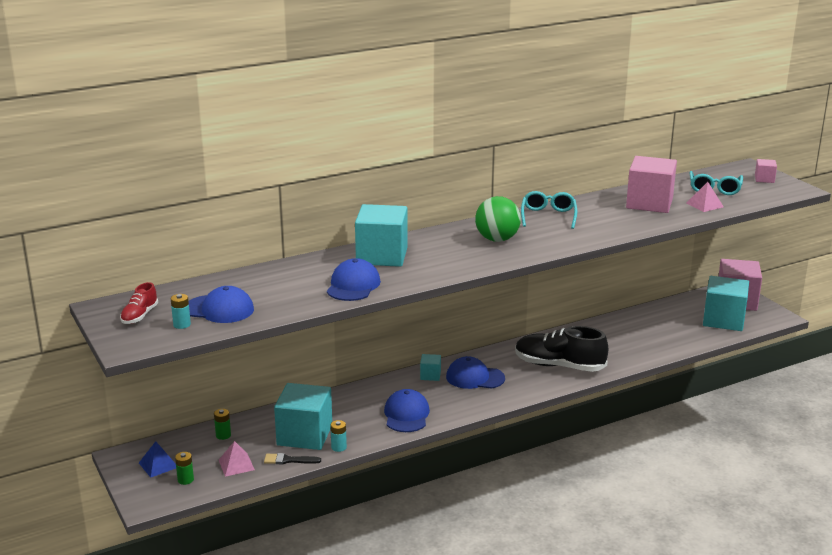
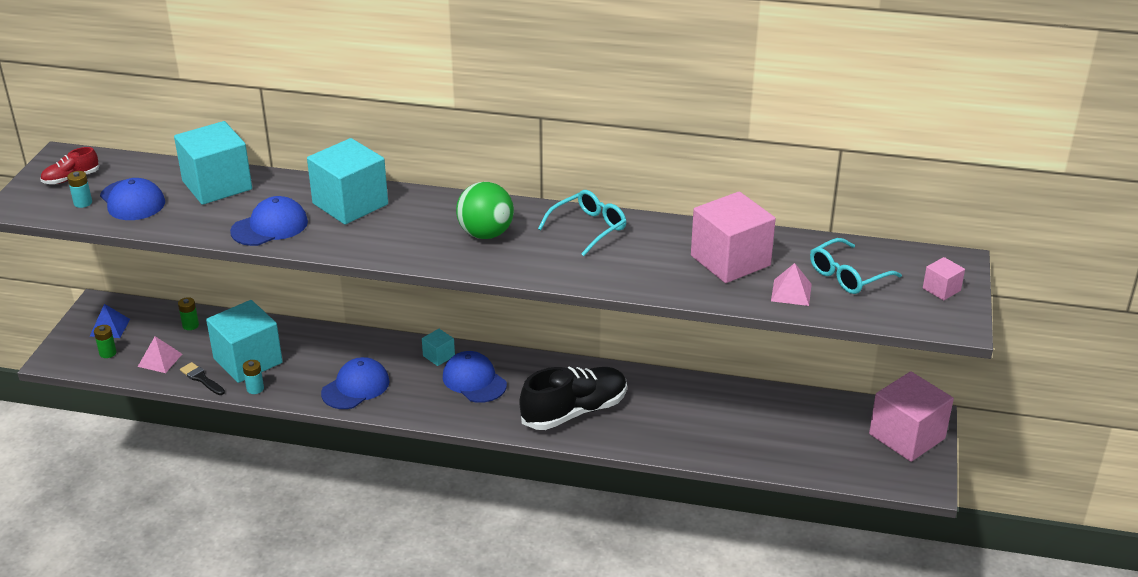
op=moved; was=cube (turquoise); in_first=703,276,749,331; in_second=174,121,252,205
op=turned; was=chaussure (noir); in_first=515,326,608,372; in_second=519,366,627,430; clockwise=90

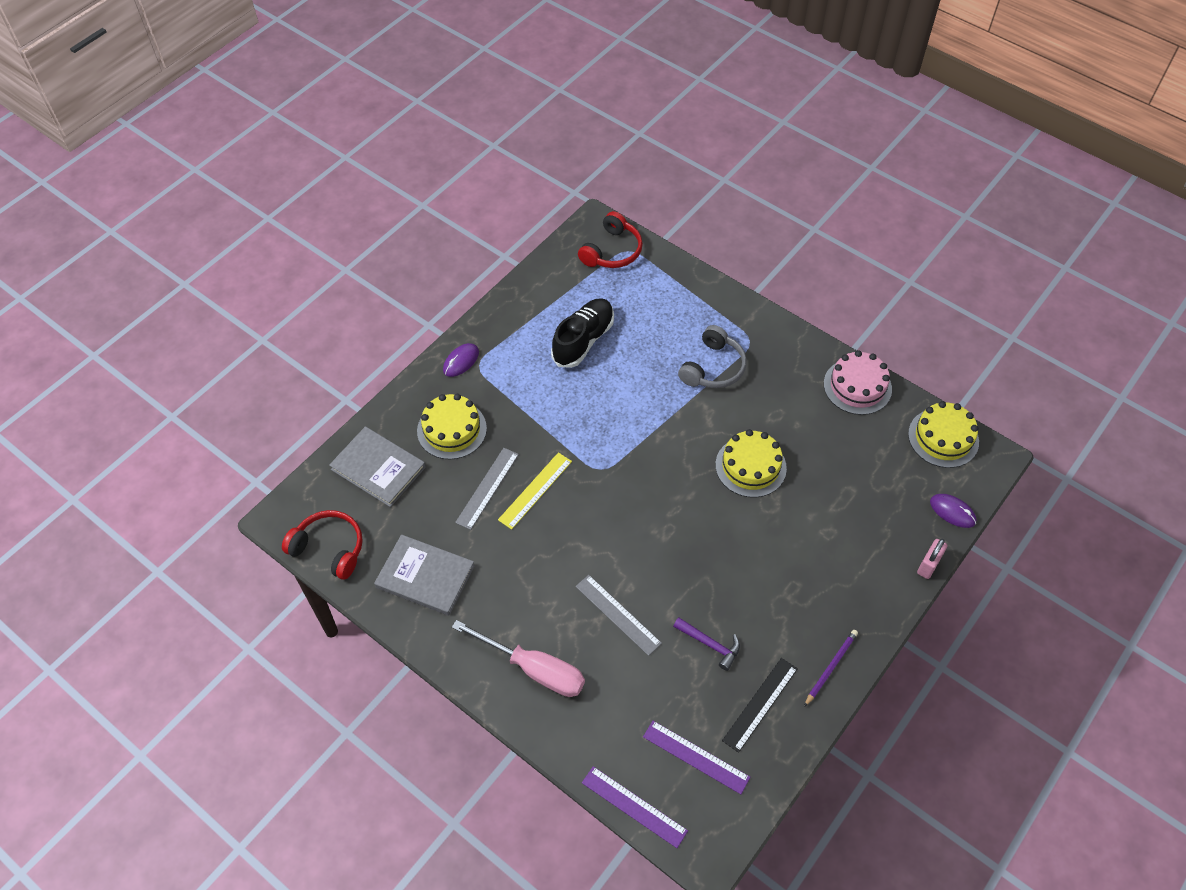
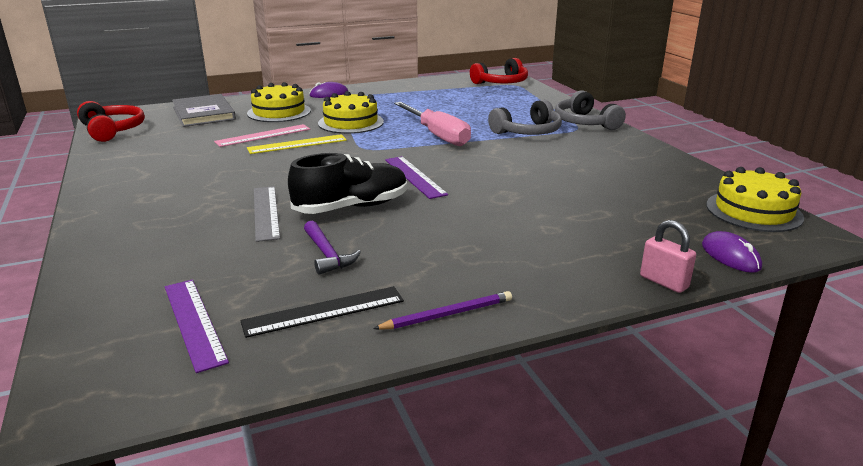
op=moved; was=chaussure (noir); in_first=551,298,614,368; in_second=288,153,407,214
op=removed; was=gâteau (rose); in_first=824,350,892,415
op=moved; was=gâteau (jaune); in_first=715,429,787,498; in_second=318,91,384,134
op=recoloured; was=règle (gris); now=règle (rose); in_first=455,448,519,530; in_second=214,124,310,147
op=removed; was=livre (gris); in_first=374,534,475,616
op=turned; was=cadenas (rose); in_first=917,539,948,579; in_second=640,220,696,293; clockwise=75
op=moved; was=tournevis (rose); in_first=452,620,585,697; in_second=394,102,471,146
op=moved; was=règle (violet); in_first=582,766,688,848; in_second=385,156,448,199
op=added; now=casque audio (gris); in_second=555,90,626,130

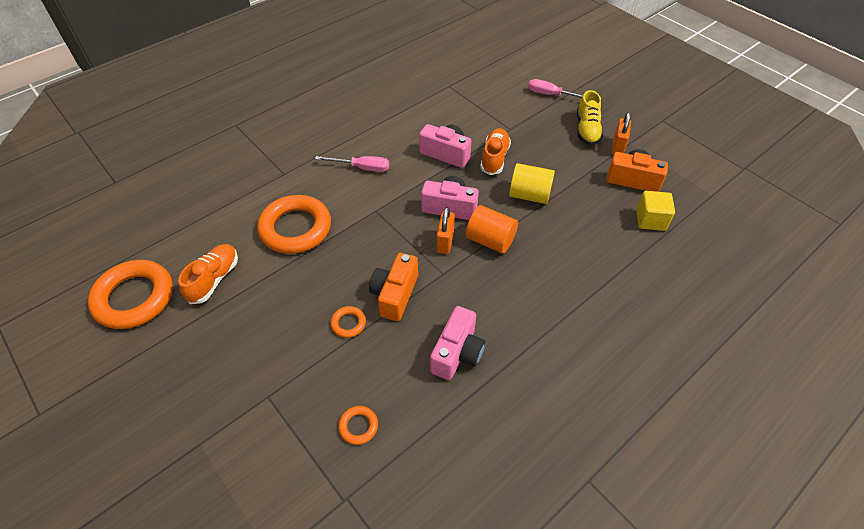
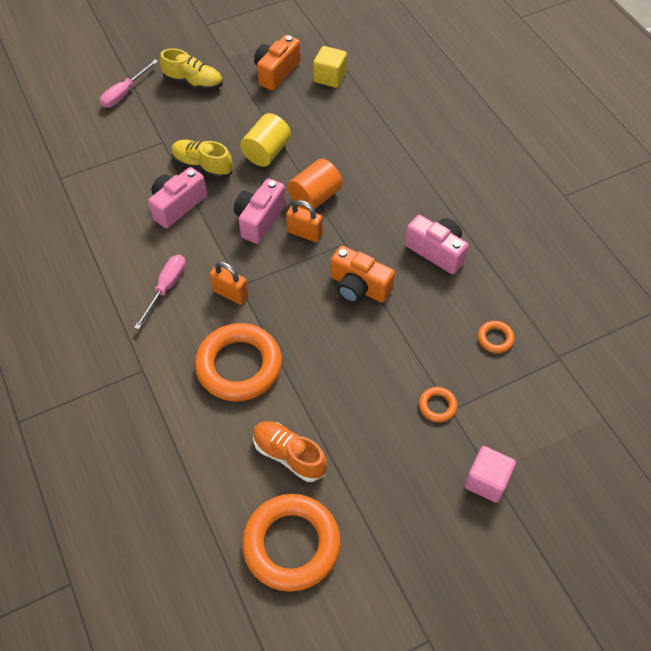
op=moved; was=cadenas (orange); in_first=612,112,631,154; in_second=209,261,249,305
op=recoloured; was=chaussure (orange); now=chaussure (jaune); in_first=480,128,511,175; in_second=171,140,233,179
op=moved; was=anneau (orange); in_first=330,306,366,338; in_second=419,387,457,422
op=added; now=cube (rose); in_second=465,446,516,503

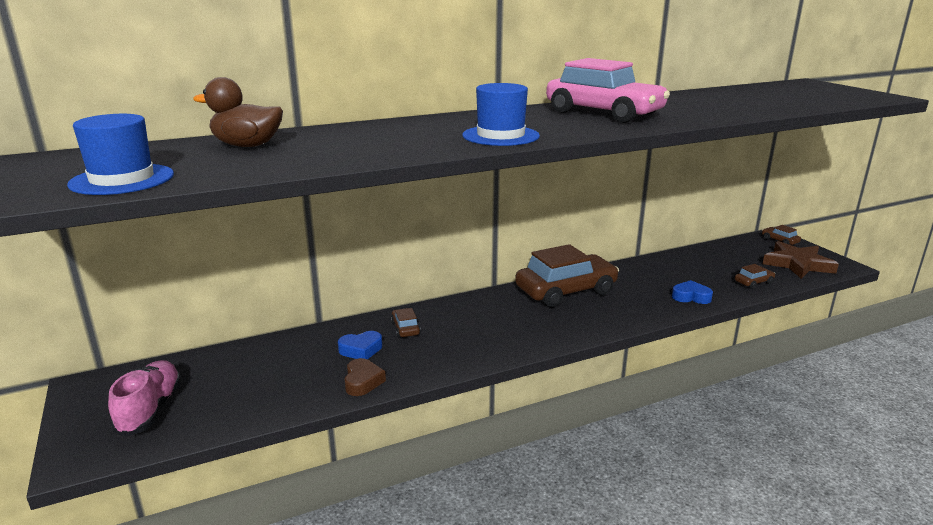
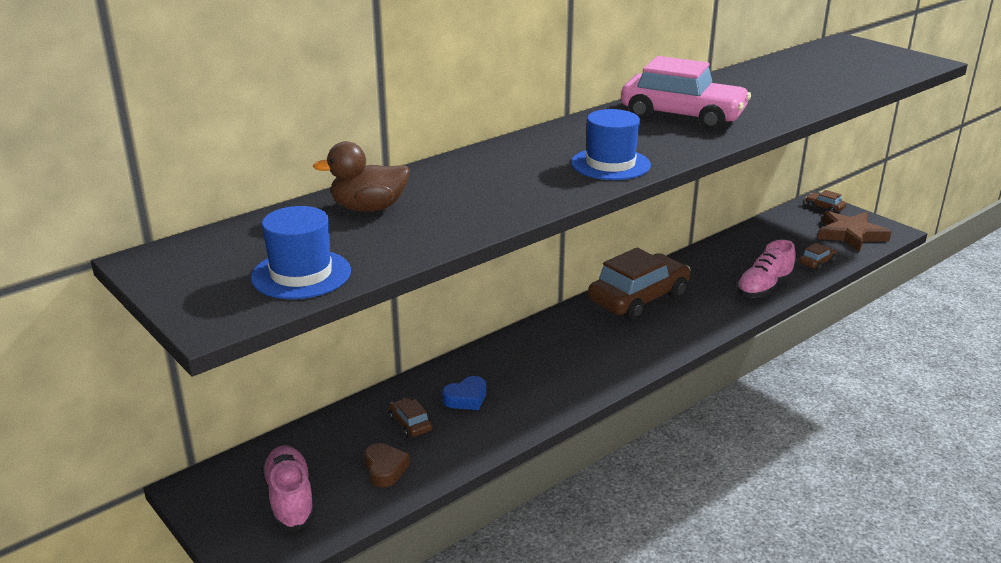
op=replaced; was=cœur (bleu); now=chaussure (rose); in_first=672,280,713,304; in_second=737,240,796,298
op=moved; was=voiture (marron); in_first=391,308,421,338; in_second=389,398,432,438
op=moved; was=cœur (marron); in_first=345,358,386,396; in_second=364,443,410,488

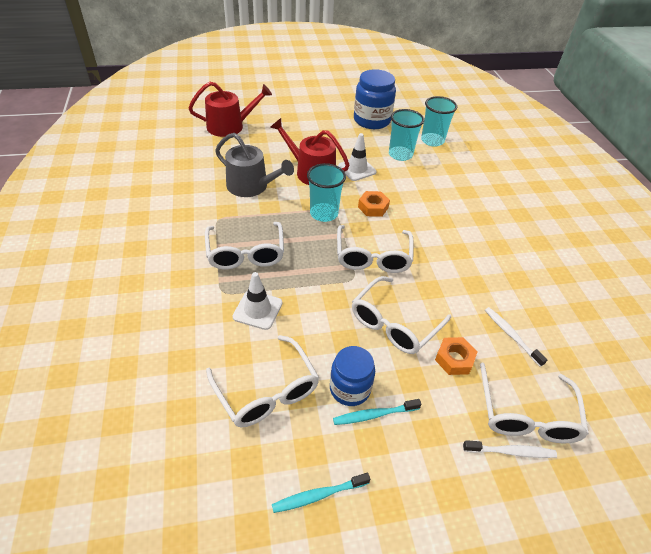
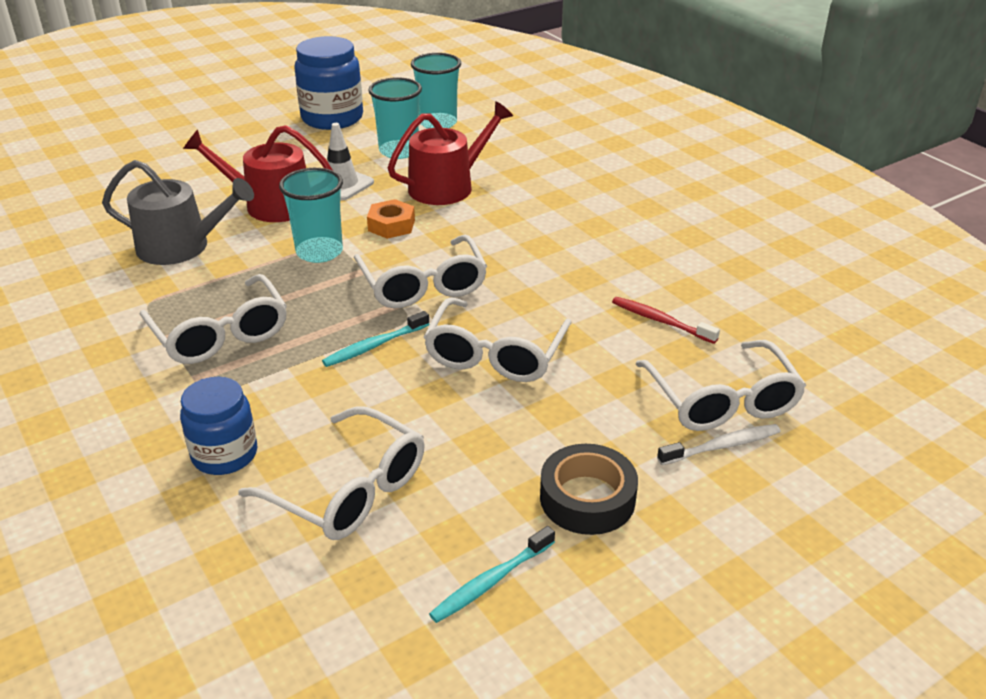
op=moved; was=arrosoir (rouge); in_first=188,81,272,137; in_second=388,101,513,205
op=removed; was=cône de chantier (blanc); in_first=233,272,282,330
op=recoloured; was=brosse à dents (blanc); now=brosse à dents (rouge); in_first=485,307,548,367; in_second=612,297,720,344
op=removed; was=écrou (orange); in_first=435,337,478,375
op=moved; was=bocal (bleu); in_first=330,346,375,406; in_second=180,377,257,475
op=moved; was=brosse à dents (turquoise); in_first=333,399,422,425; in_second=322,311,430,367
op=added; now=ruban adhésif (noir); in_second=540,444,638,535

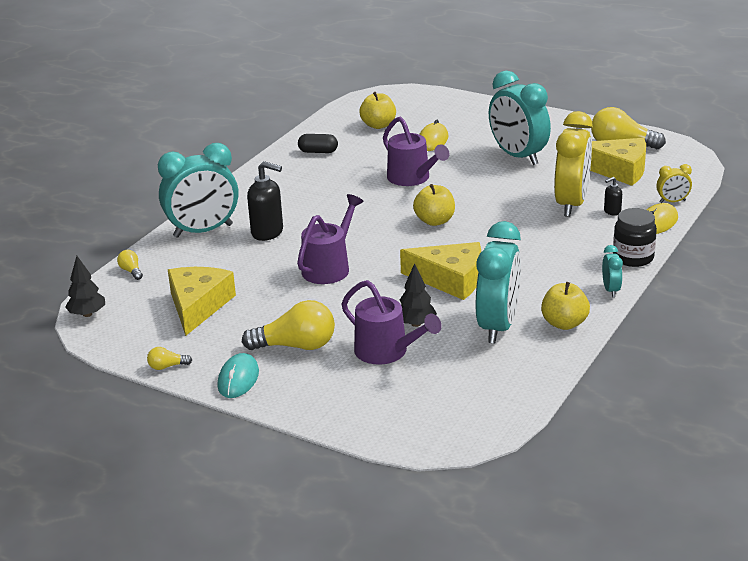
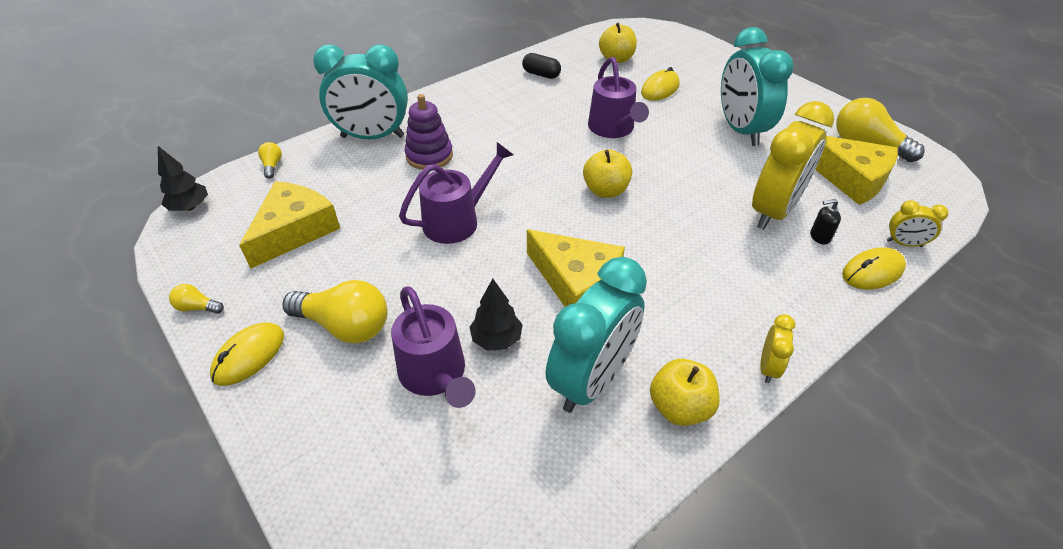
op=replaced; was=distributeur de savon (noir); now=jouet à empiler (violet); in_first=247,161,283,241; in_second=405,94,453,170
op=removed; was=bocal (noir); in_first=613,208,657,267
op=recoloured; was=réveil (turquoise); now=réveil (jaune); in_first=602,245,623,297; in_second=760,314,795,383
op=recoloured; was=souris (turquoise); now=souris (jaune); in_first=217,353,259,398; in_second=210,322,284,386

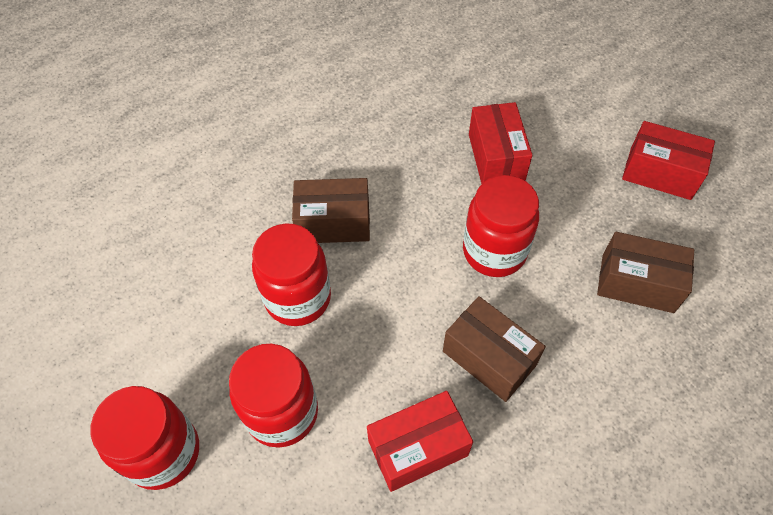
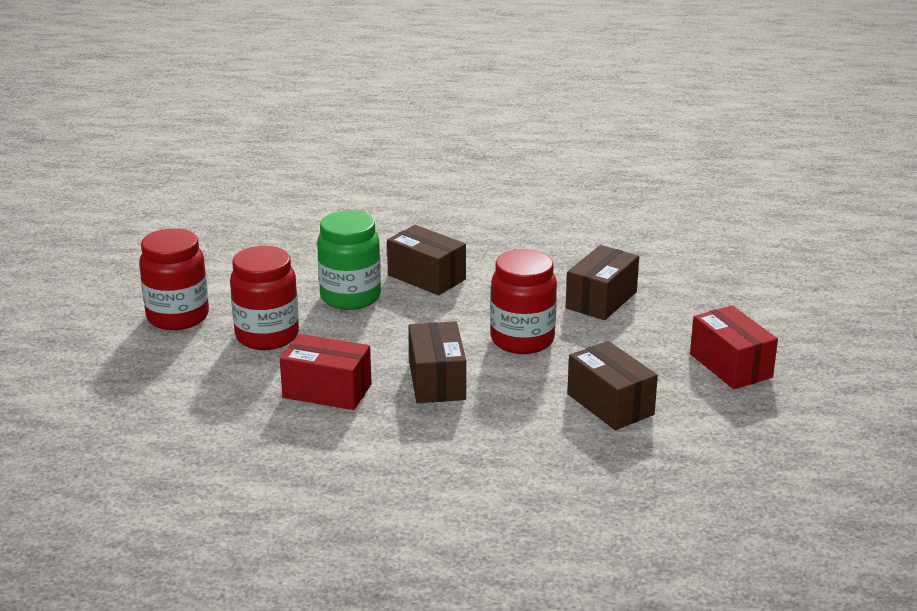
op=recoloured; was=boîte (rouge); now=boîte (marron); in_first=469,102,533,184; in_second=566,245,639,320
op=recoloured; was=bocal (rouge); now=bocal (vert); in_first=252,224,331,326; in_second=317,211,381,310

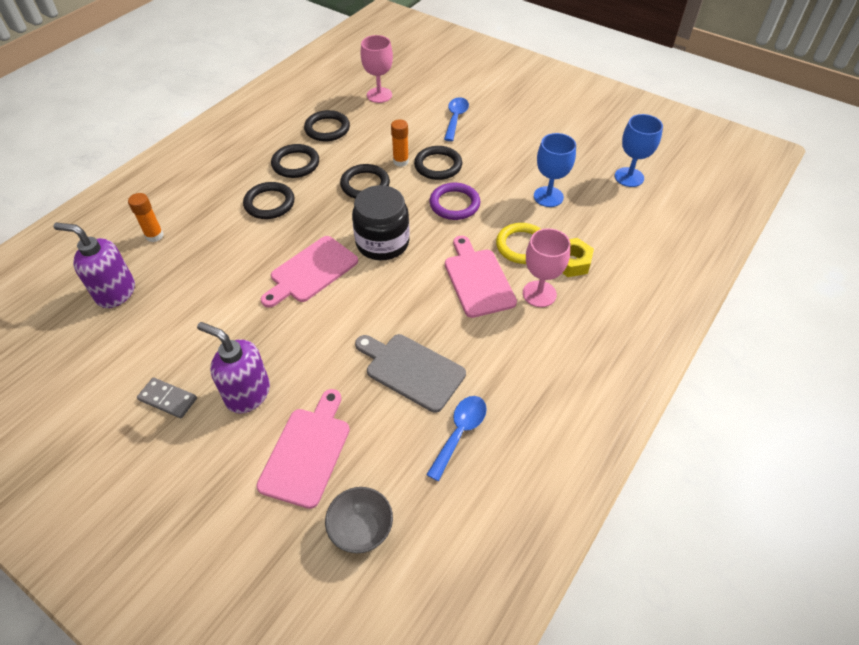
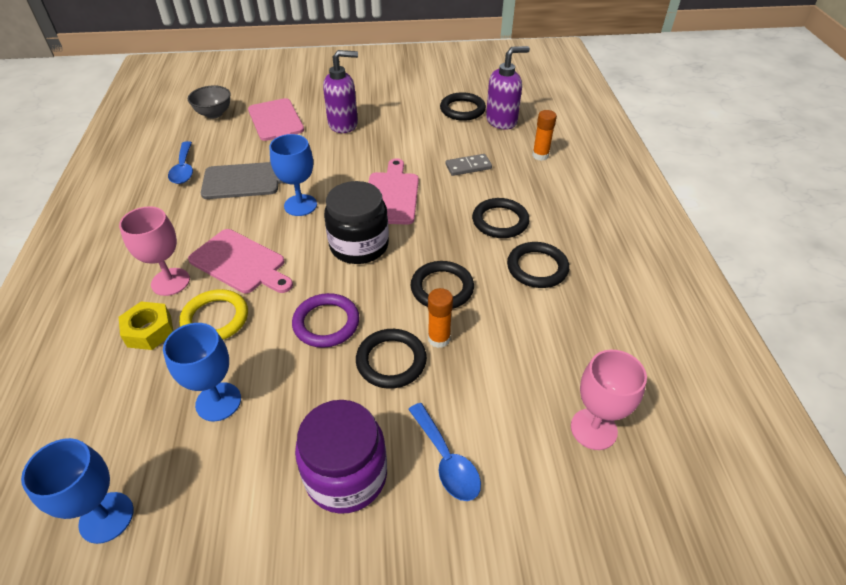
op=moved; was=anneau (noir); in_first=304,110,350,141; in_second=440,92,486,121
op=moved; was=domino (gris); in_first=137,377,197,418; in_second=445,154,492,176
op=added; now=verre à pied (bleu); in_second=269,134,317,216
op=added; now=bocal (violet); in_second=295,400,387,514

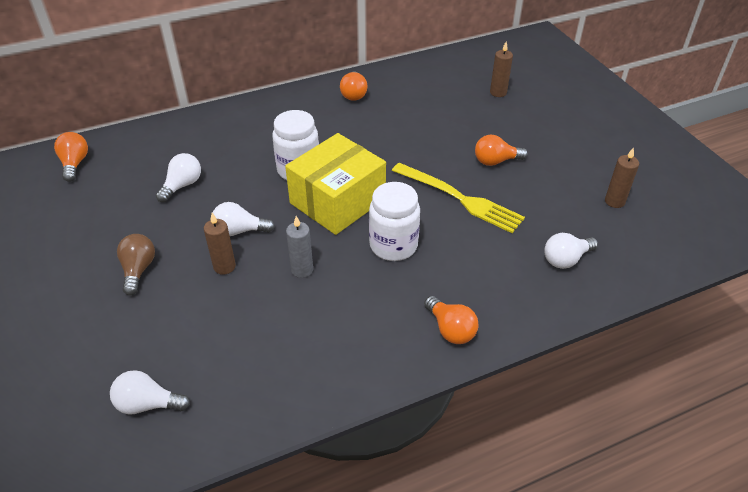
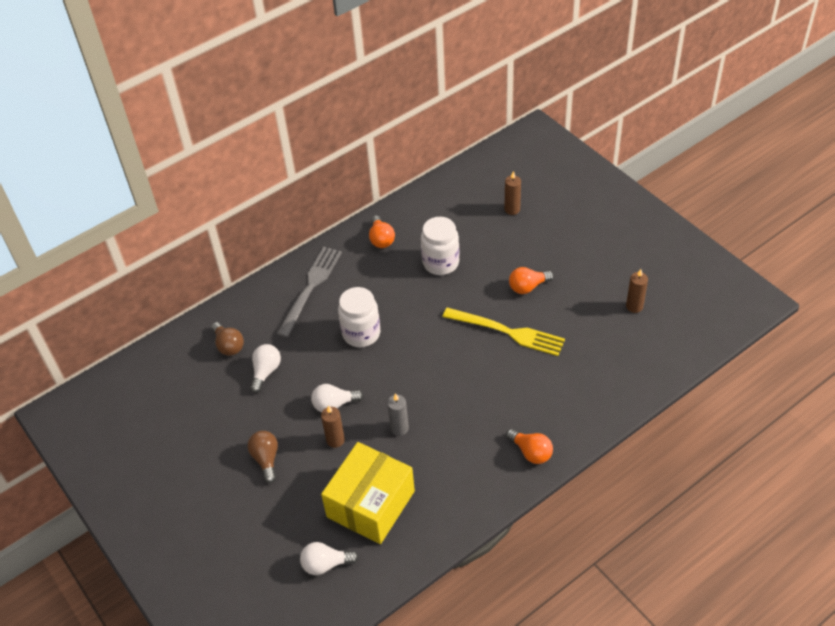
op=removed; was=ampoule (orange); in_first=54,132,88,182
op=moved; was=boîte (jaune); in_first=285,133,386,235; in_second=321,442,415,544
op=moved; was=bocal (blanc); in_first=369,182,420,261; in_second=421,217,459,275
op=removed; was=ampoule (blanc); in_first=544,233,598,269
op=added; now=fourchette (gris); in_second=277,247,342,338
op=added; now=ampoule (marron); in_second=211,322,244,356

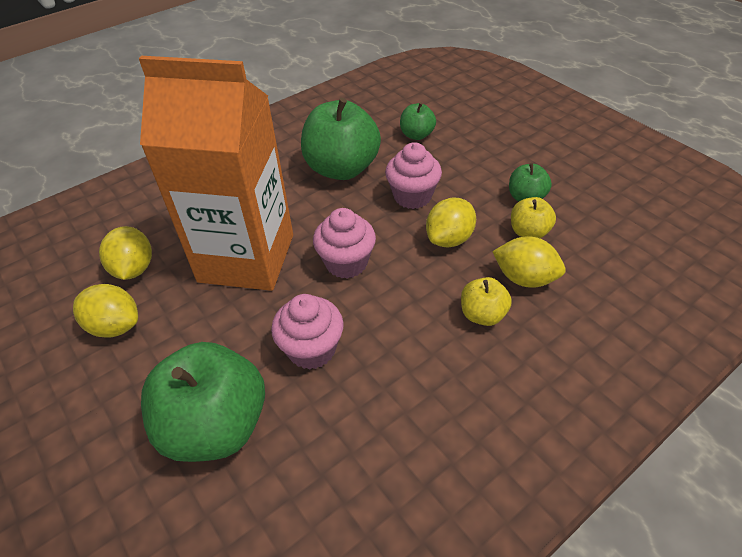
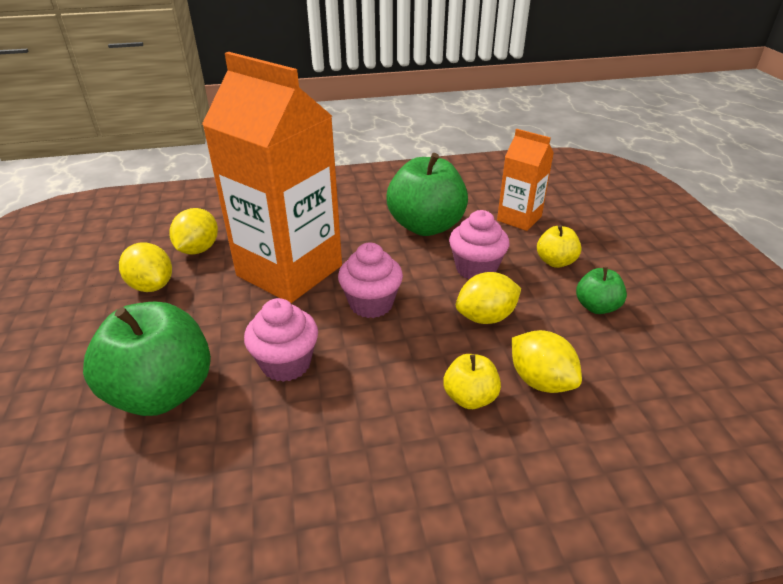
op=replaced; was=pomme (vert); now=brique de lait (orange); in_first=400,102,436,140; in_second=497,129,554,231
op=moved; was=pomme (jaune); in_first=511,197,556,239; in_second=537,225,581,268

